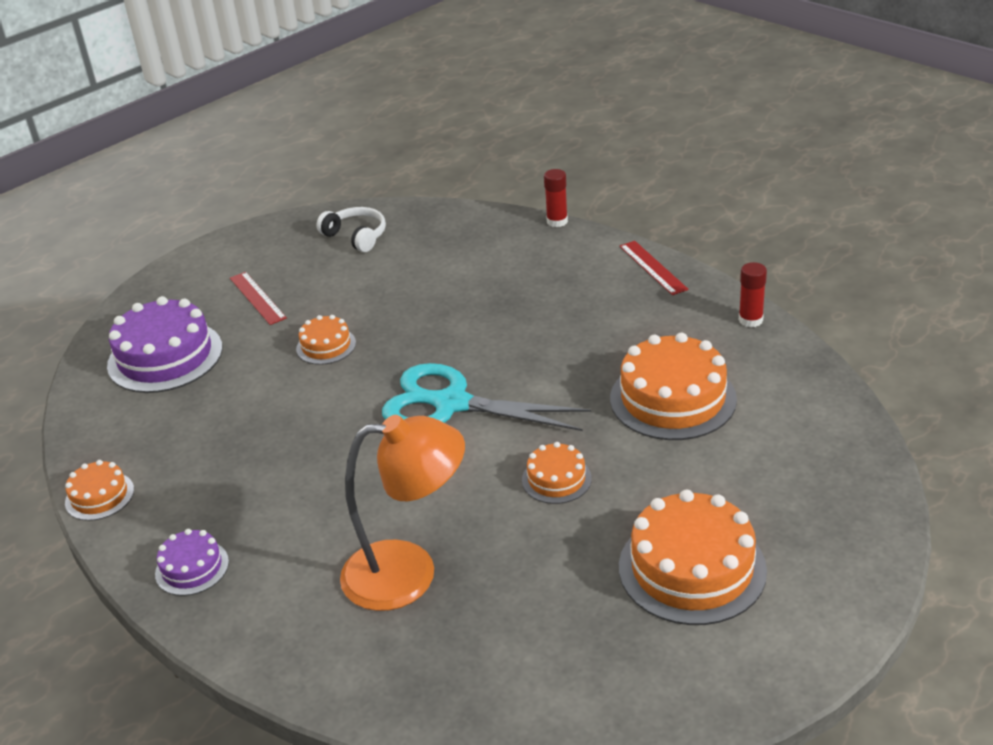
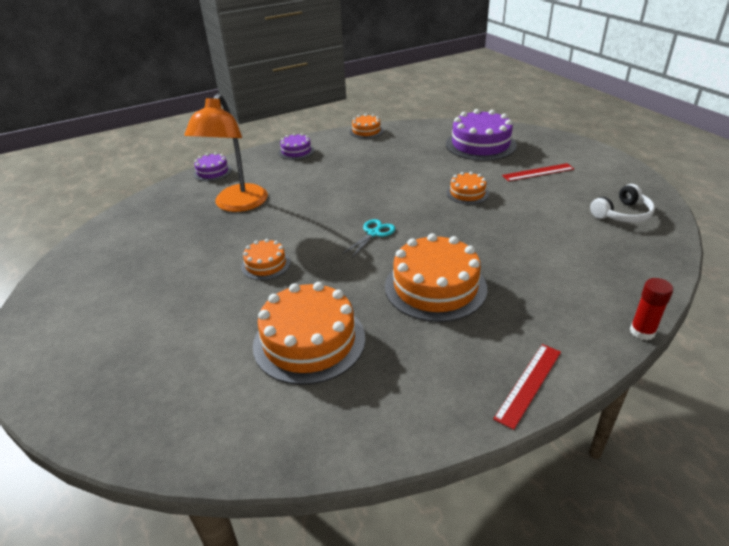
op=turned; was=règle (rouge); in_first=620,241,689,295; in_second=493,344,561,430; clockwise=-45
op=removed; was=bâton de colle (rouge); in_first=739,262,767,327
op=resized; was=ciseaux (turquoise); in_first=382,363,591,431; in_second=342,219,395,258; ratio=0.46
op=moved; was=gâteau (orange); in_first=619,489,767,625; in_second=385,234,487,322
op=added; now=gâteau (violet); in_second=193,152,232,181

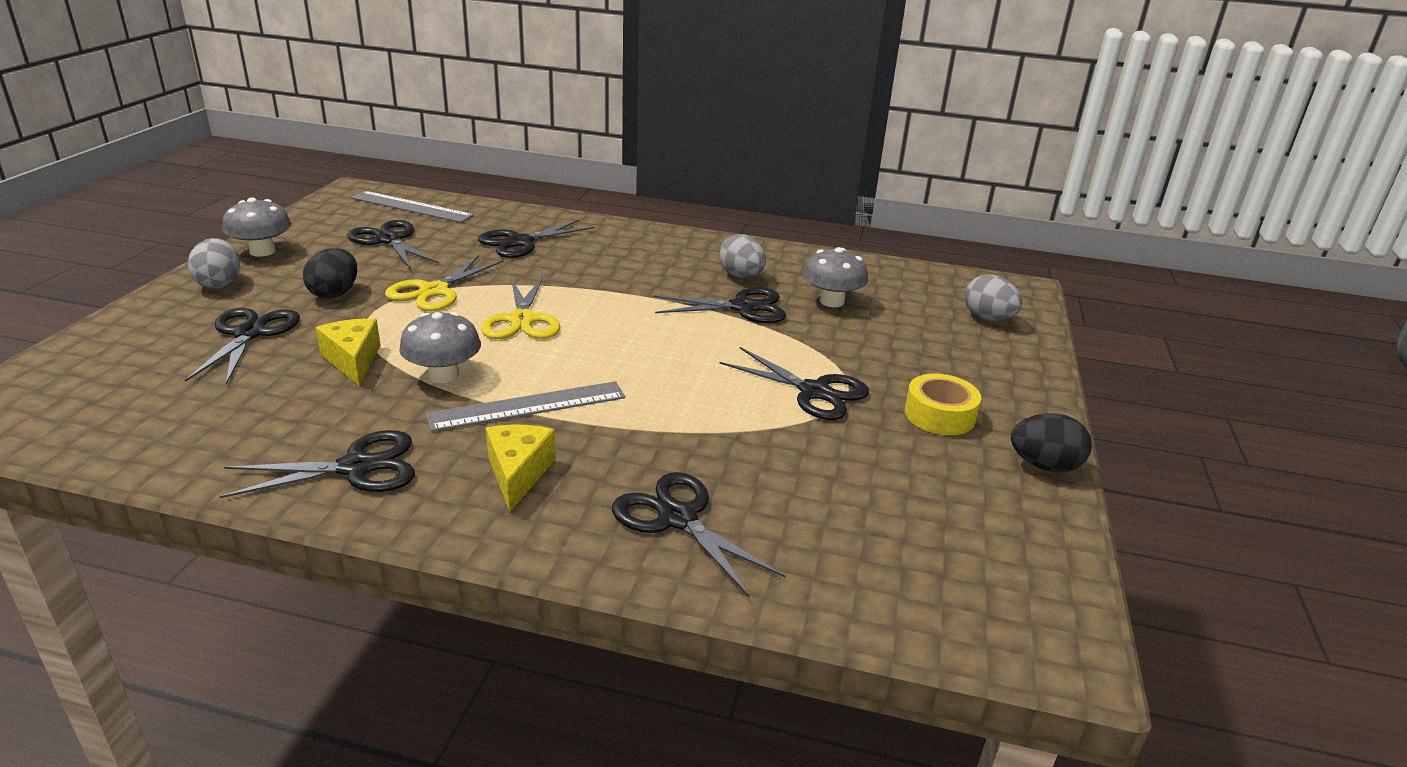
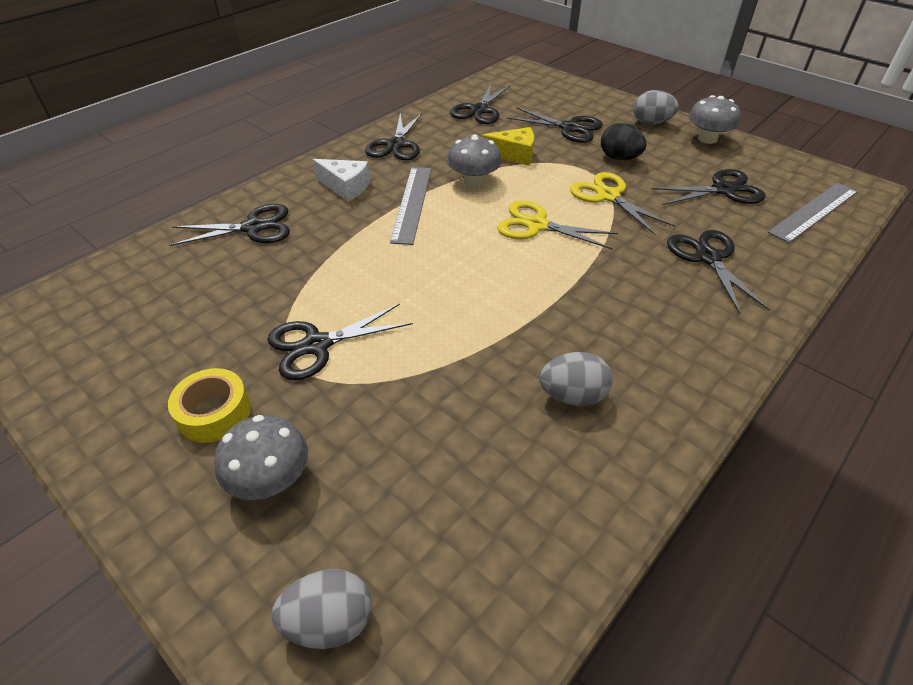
op=moved; was=champignon (gris); in_first=803,247,868,307; in_second=214,415,308,500
op=moved; was=ciseaux (noir); in_first=654,287,786,323; in_second=450,84,511,124
op=removed; was=œuf (noir); in_first=1011,413,1092,472
op=recoloured; was=fromage (jaune); now=fromage (blanc); in_first=486,424,556,512; in_second=313,159,370,201

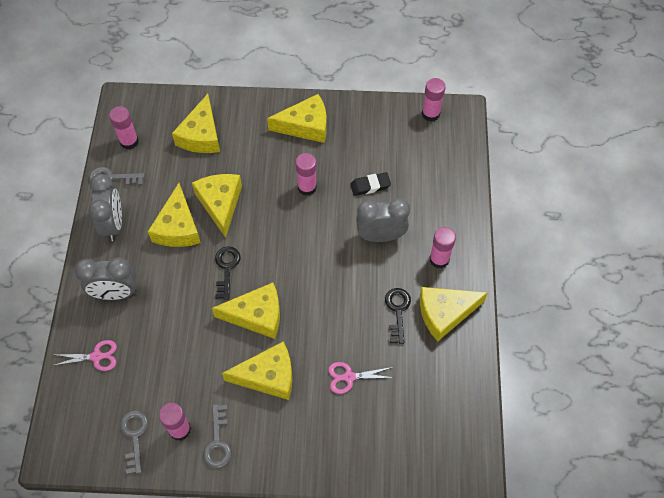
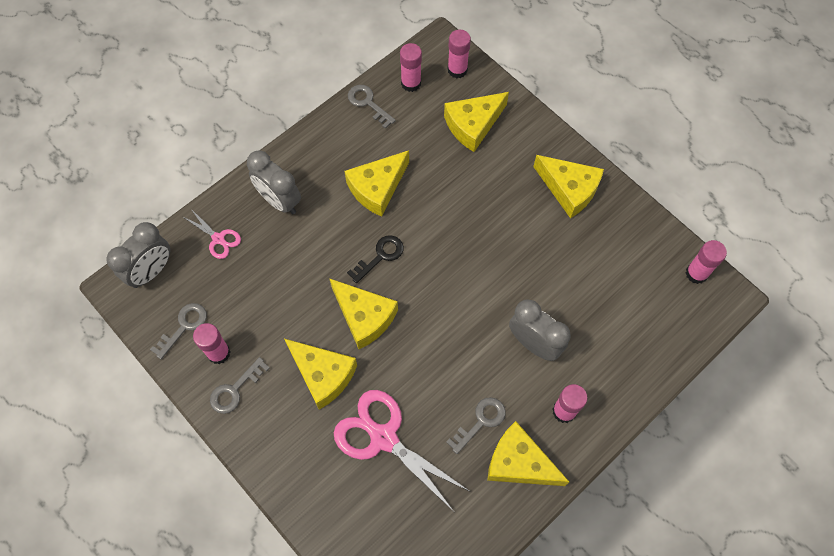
op=moved; was=bâton de colle (rose); in_first=296,153,317,196; in_second=448,29,471,78
op=removed; was=gomme (noir); in_first=350,172,391,196
op=moved; was=réveil (gris); in_first=89,174,122,241; in_second=106,222,171,288
op=removed; was=fromage (jaune); in_first=192,174,242,238
op=recoloured; was=clé (noir); now=clé (gris); in_first=385,288,411,344; in_second=446,397,506,454
op=resized; was=ciseaux (rose); in_first=328,362,394,394; in_second=334,390,471,511; ratio=1.98

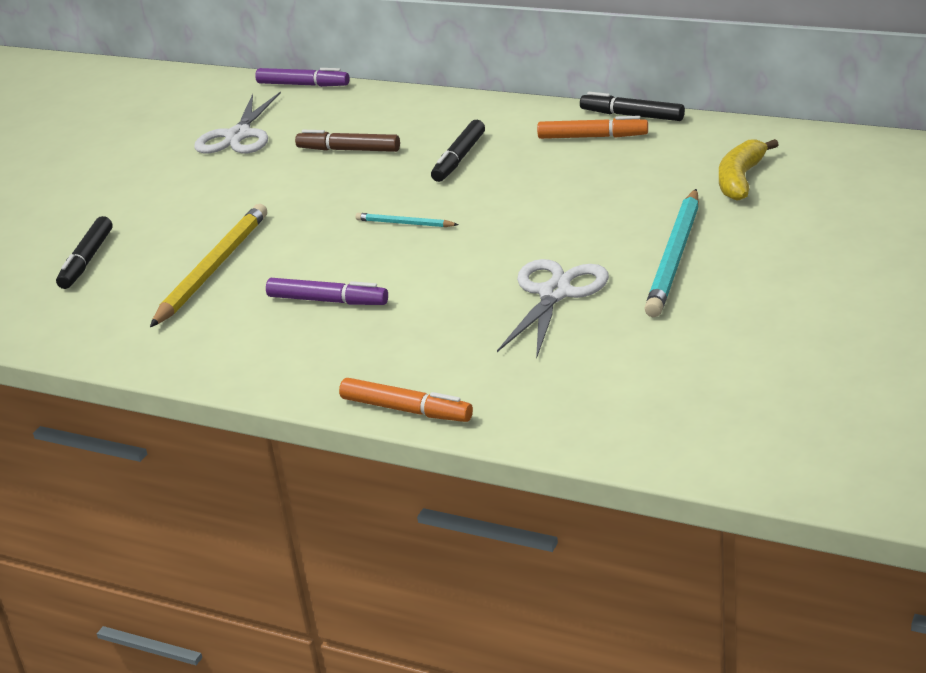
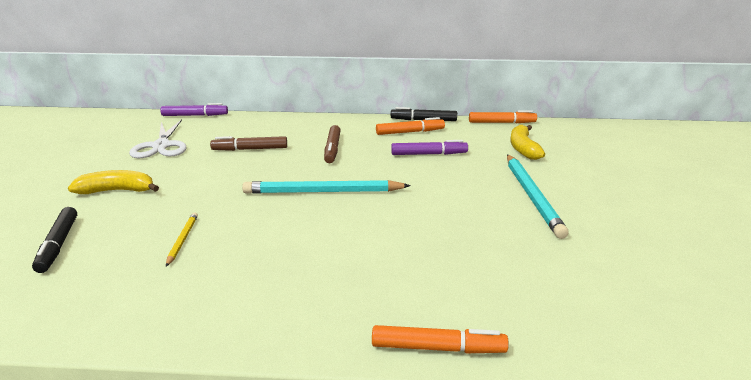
op=recoloured; was=feutre (noir); now=feutre (marron); in_first=431,120,485,182; in_second=324,125,341,163
op=resized; was=crayon (jaune); in_first=150,204,267,327; in_second=166,212,198,267; ratio=0.49
op=resized; was=crayon (turquoise); in_first=356,213,459,227; in_second=242,180,411,194; ratio=2.05
op=removed; was=ciseaux (blanc); in_first=497,259,609,359
op=moved; was=feutre (violet); in_first=266,278,388,305; in_second=391,140,468,155
op=added; now=feutre (orange); in_second=469,110,537,123
op=added; now=banane (jaune); in_second=68,170,159,194

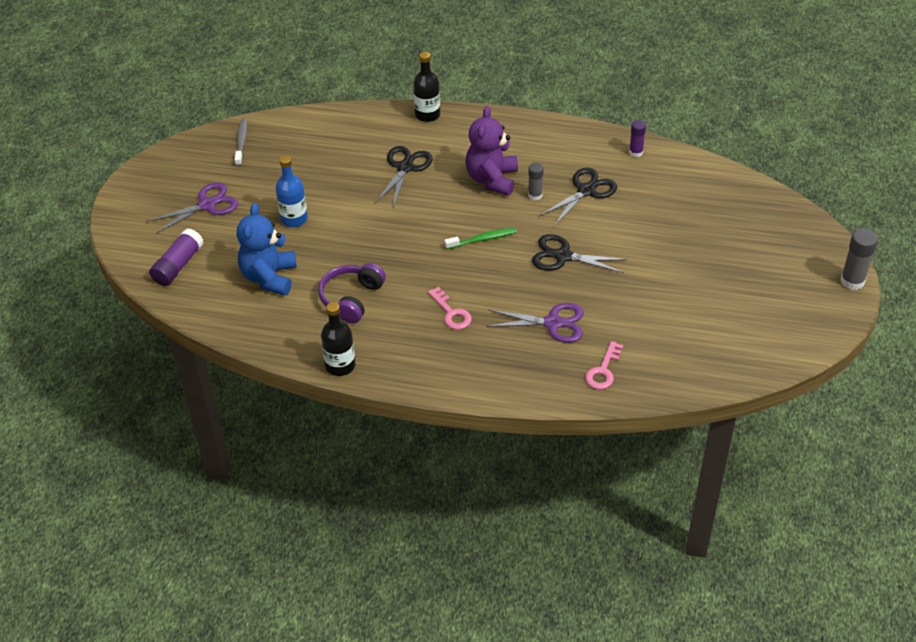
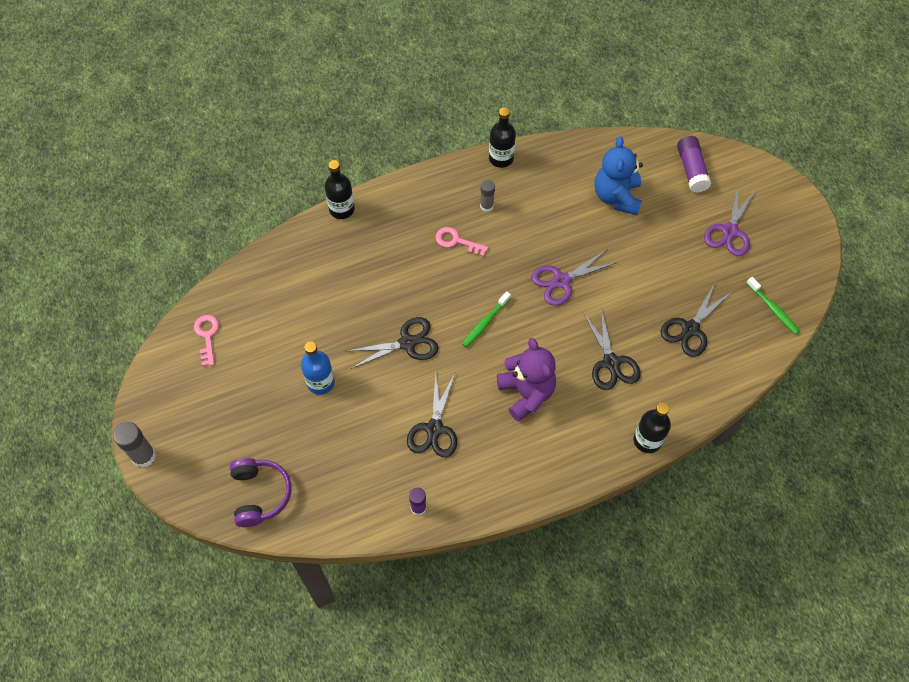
op=recoloured; was=brosse à dents (gris); now=brosse à dents (vert); in_first=235,118,248,166; in_second=746,277,799,334
op=moved; was=bouteille (bleu); in_first=275,155,308,227; in_second=301,341,335,395
op=moved; was=bâton de colle (gris); in_first=528,162,544,201; in_second=480,180,495,212
op=turned; was=ours en peluche (bleu); in_first=236,203,297,295; in_second=594,136,643,215; clockwise=-150
op=moved; was=casque audio (violet); in_first=318,263,386,324; in_second=230,458,291,527
op=moved; was=ciseaux (violet); in_first=486,303,584,343; in_second=531,250,618,306
op=moved; was=clé (rose); in_first=585,341,623,389; in_second=194,315,219,366
op=added; now=bouteille (noir); in_second=325,160,355,219
op=added; now=ciseaux (noir); in_second=661,284,730,357

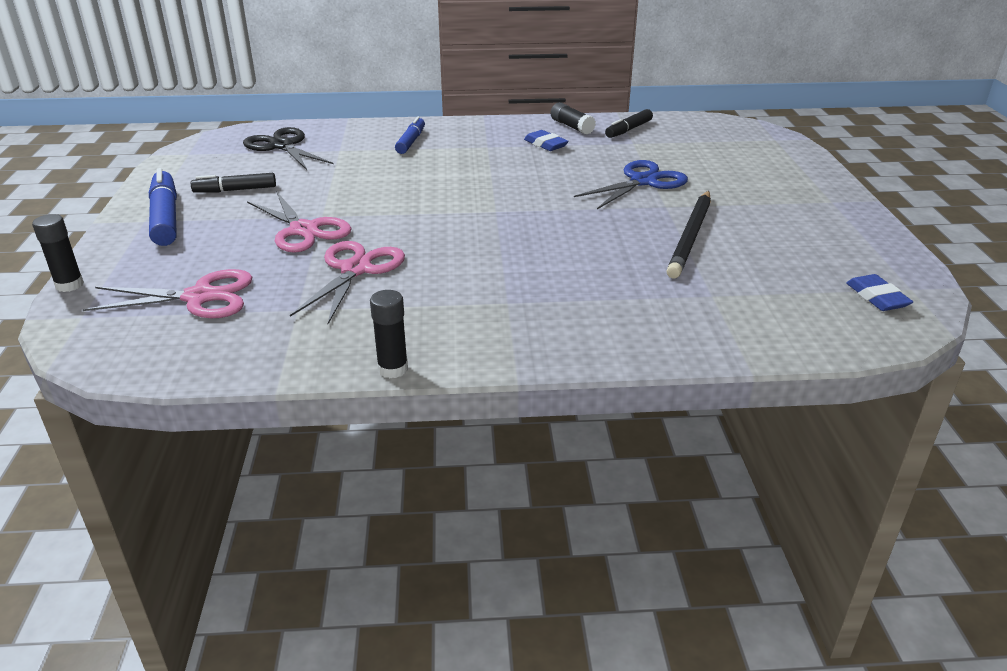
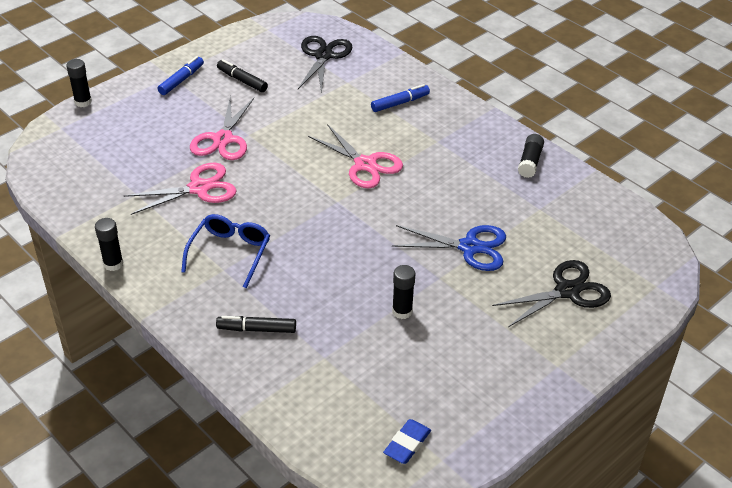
op=moved; was=feutre (noir); in_first=605,109,653,138; in_second=216,316,296,333
op=removed; was=gomme (bleu); in_first=524,130,569,151
op=resized; was=feutre (bleu); in_first=149,168,177,246; in_second=157,56,204,95; ratio=0.63
op=replaced; was=crayon (noir); now=bâton de colle (noir); in_first=666,191,711,279; in_second=392,265,415,319
op=moved; was=ciseaux (rose); in_first=82,269,252,318; in_second=308,124,403,189
op=added; now=lunettes (bleu); in_second=181,214,270,288
op=added; now=ciseaux (noir); in_second=492,260,611,327

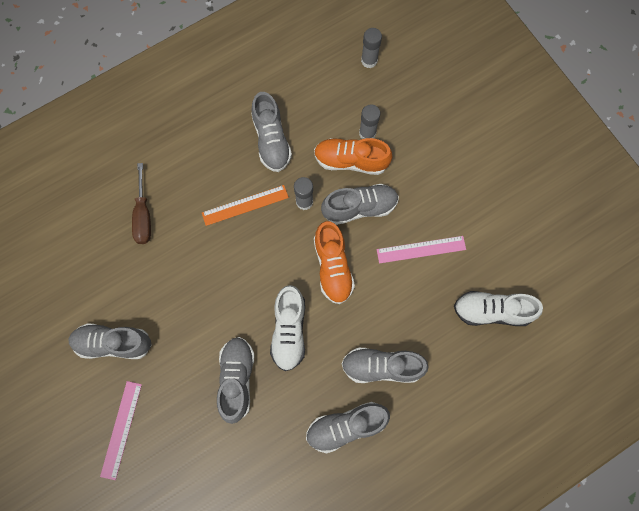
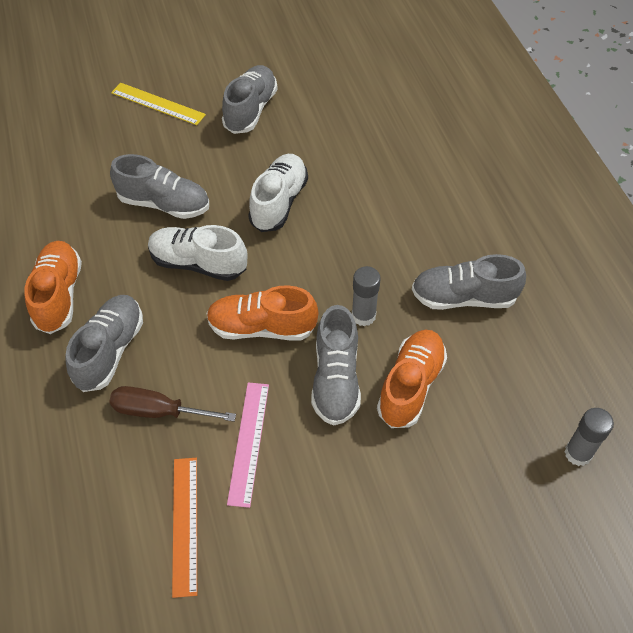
op=removed; was=bâton de colle (gris); in_first=359,104,380,139
op=moved; was=tournevis (marron); in_first=132,163,151,244; in_second=110,386,236,422
op=moved; was=règle (orange); in_first=202,185,289,226; in_second=172,458,197,598
op=moved; was=chaussure (blanc); in_first=454,291,543,326; in_second=248,154,308,232
op=recoloured; was=règle (rose); now=règle (jaune); in_first=100,381,142,480; in_second=111,83,206,125
op=recoloured; was=chaussure (gris); now=chaussure (orange); in_first=306,402,390,453; in_second=24,241,82,334

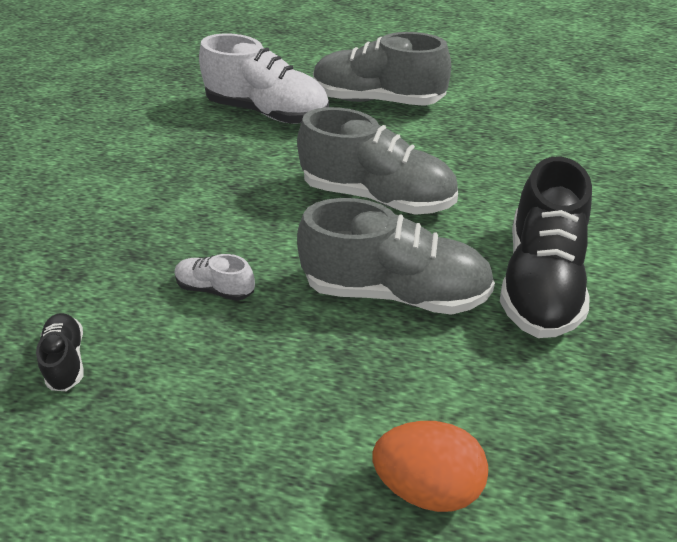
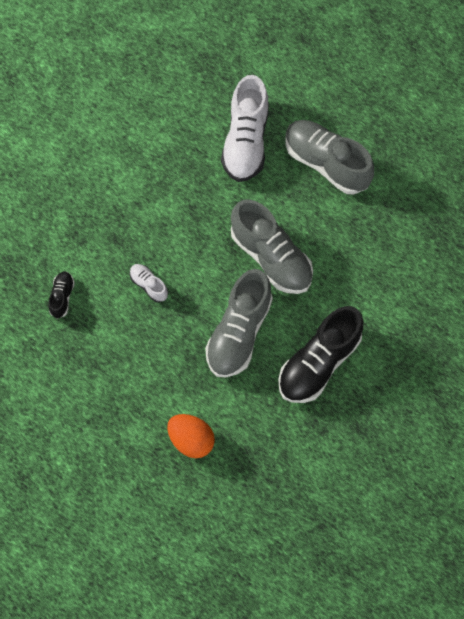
op=turned; was=chaussure (blanc); in_first=199,33,329,124; in_second=221,75,269,182; clockwise=45
op=turned; was=chaussure (gris); in_first=297,198,495,315; in_second=205,269,273,377; clockwise=75

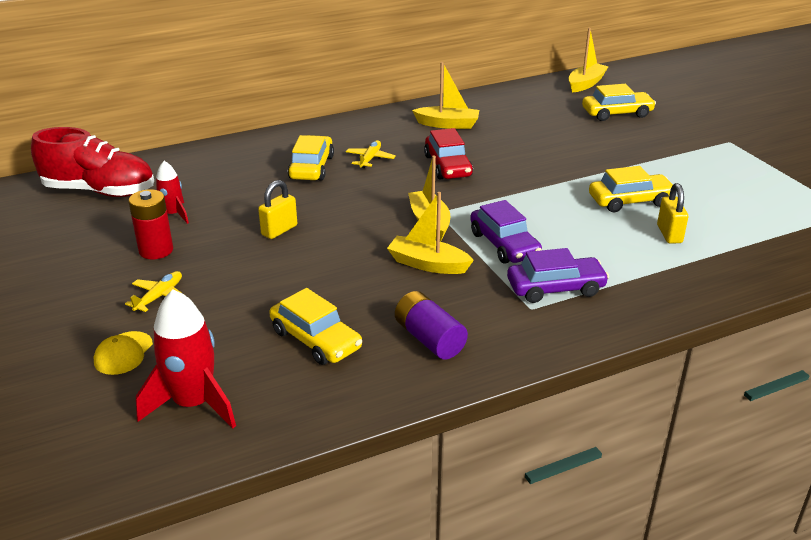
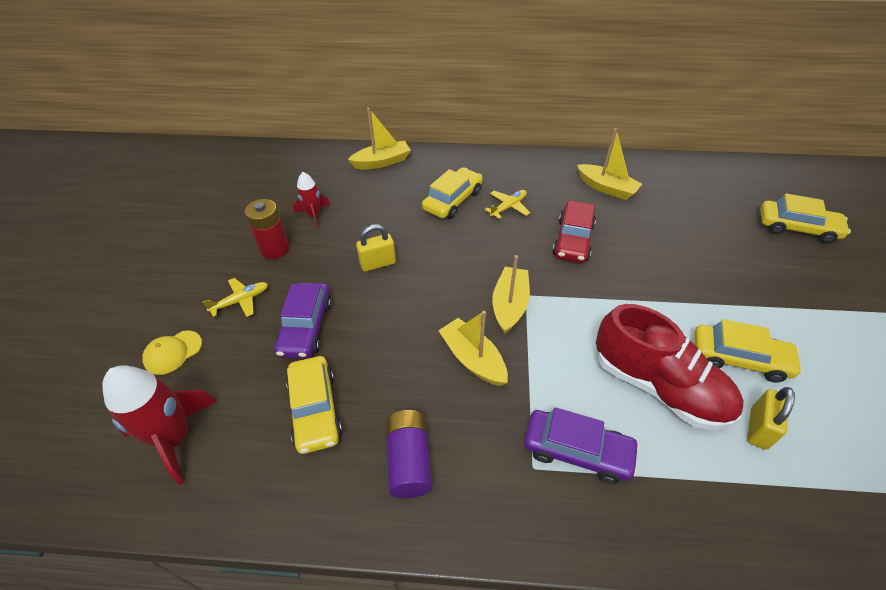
op=moved; was=bateau (jaune); in_first=568,28,609,93; in_second=348,108,411,169
op=moved; was=chaussure (rouge); in_first=31,127,154,197; in_second=596,304,744,430
op=moved; was=voiture (violet); in_first=470,200,542,264; in_second=275,282,332,359

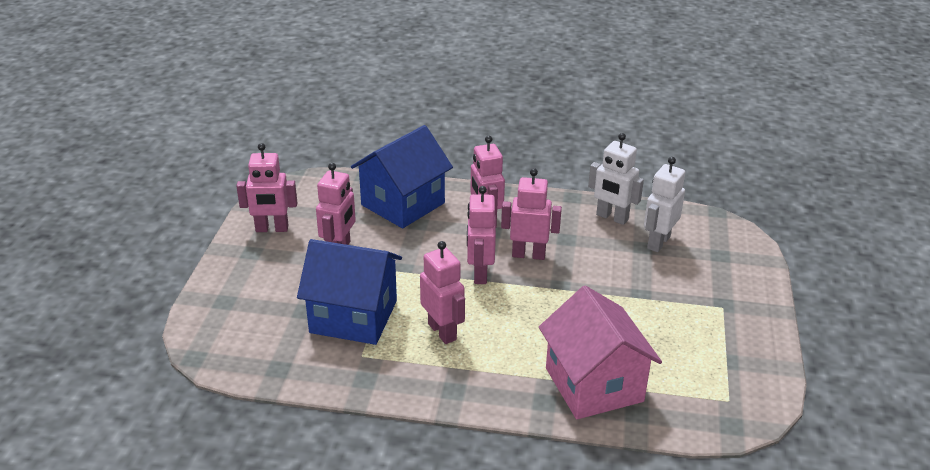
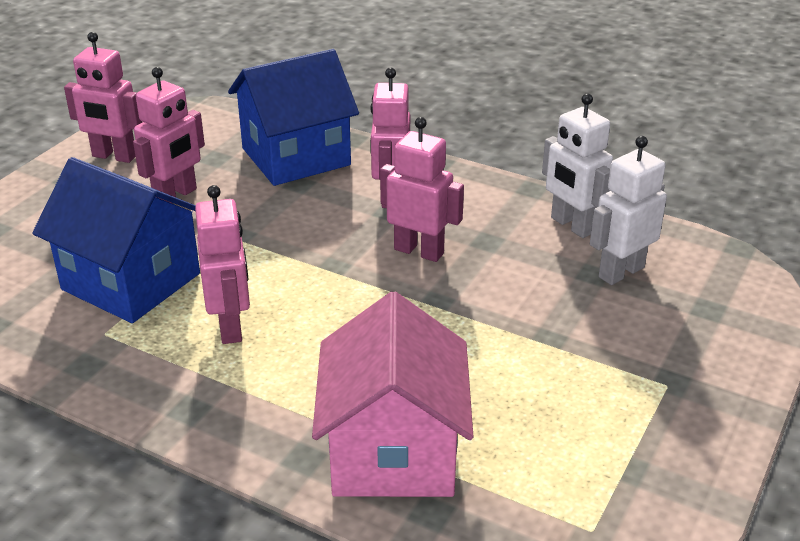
op=removed; was=robot (rose); in_first=467,186,496,284

